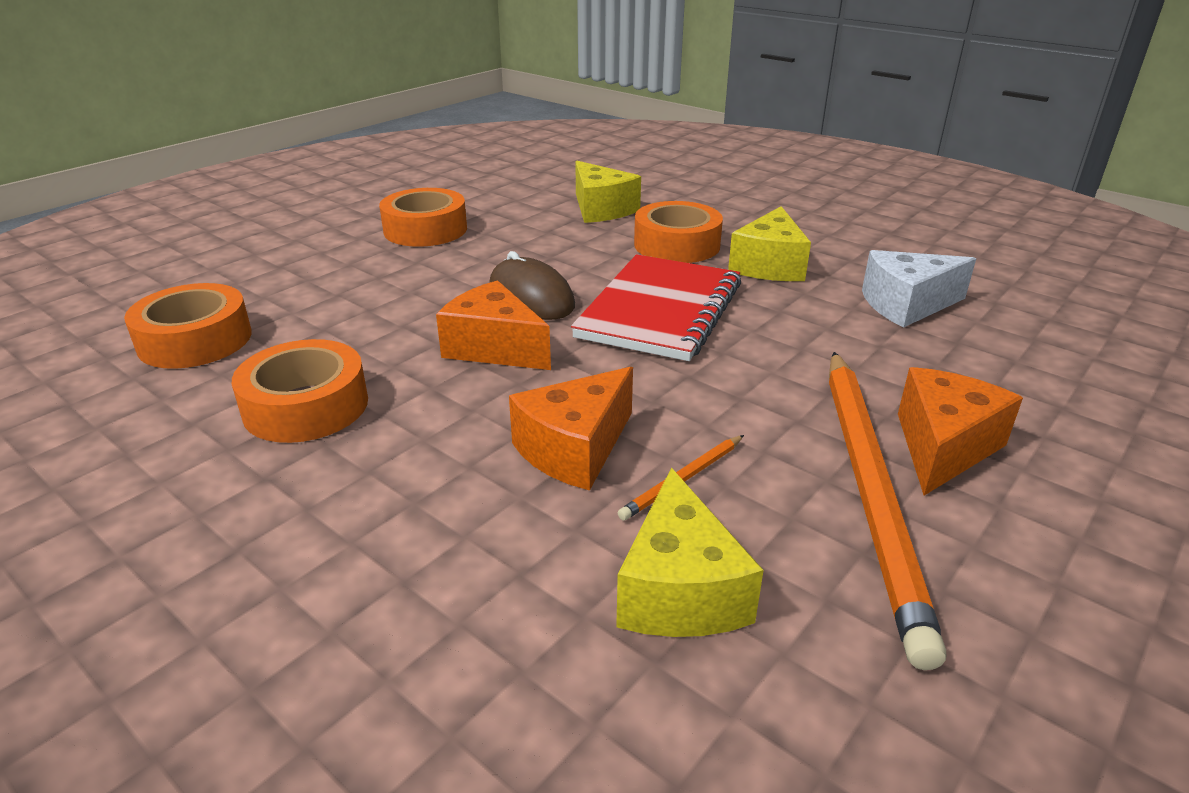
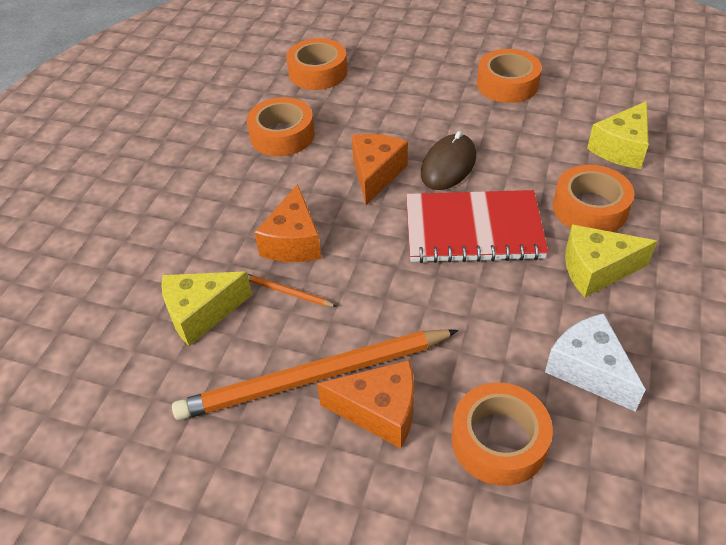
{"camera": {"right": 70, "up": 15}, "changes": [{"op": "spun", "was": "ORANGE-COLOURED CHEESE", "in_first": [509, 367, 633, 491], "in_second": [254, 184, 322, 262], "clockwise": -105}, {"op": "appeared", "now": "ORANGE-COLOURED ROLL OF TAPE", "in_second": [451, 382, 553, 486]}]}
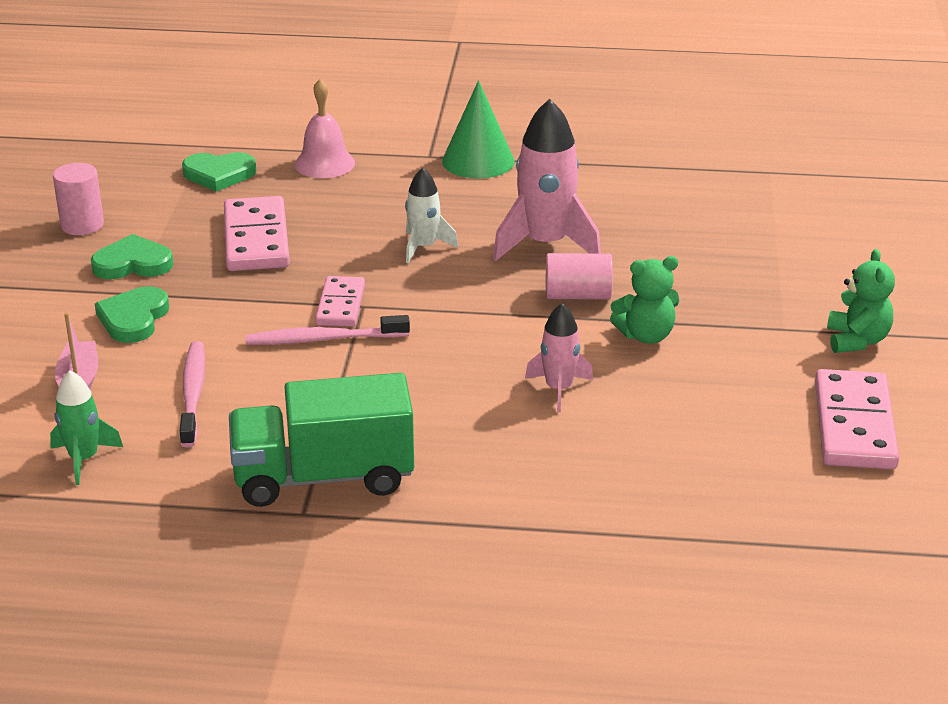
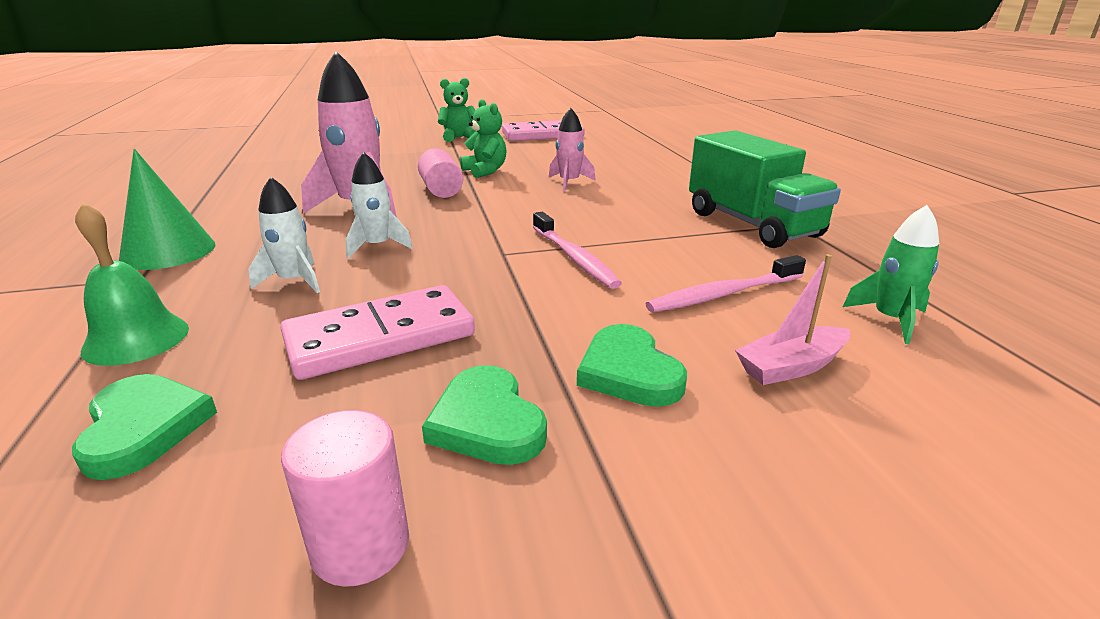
{"camera": {"right": -110, "up": -5}, "changes": [{"op": "colour", "was": "ROSY SCHOOL BELL", "now": "EMERALD SCHOOL BELL", "in_first": [294, 78, 355, 178], "in_second": [75, 202, 189, 366]}, {"op": "appeared", "now": "SNOW-WHITE SPACESHIP", "in_second": [249, 177, 320, 293]}, {"op": "spun", "was": "EMERALD HEART", "in_first": [95, 286, 169, 343], "in_second": [577, 324, 687, 407], "clockwise": 75}, {"op": "missing", "was": "ROSY DOMINO", "in_first": [315, 276, 365, 327]}]}
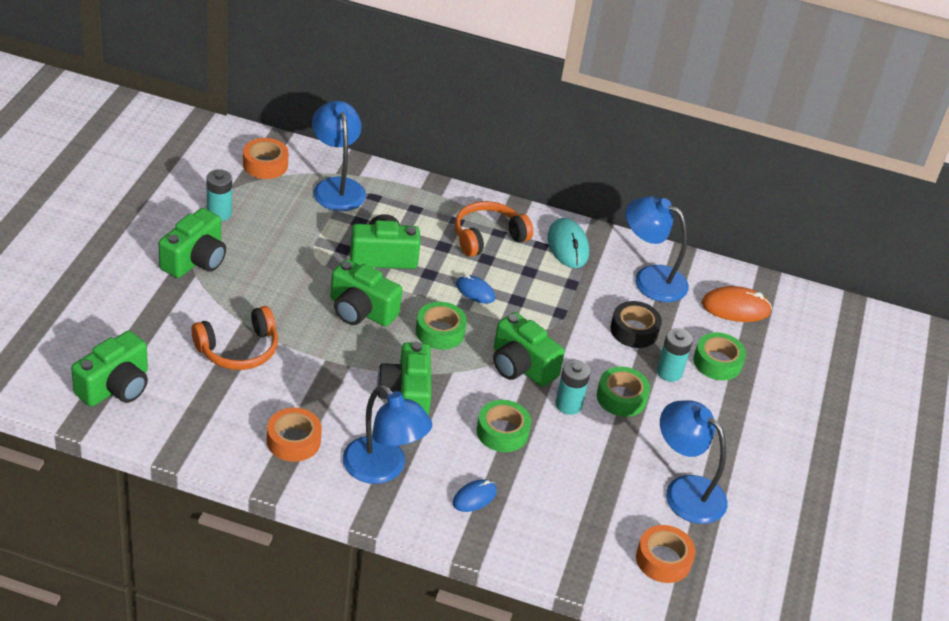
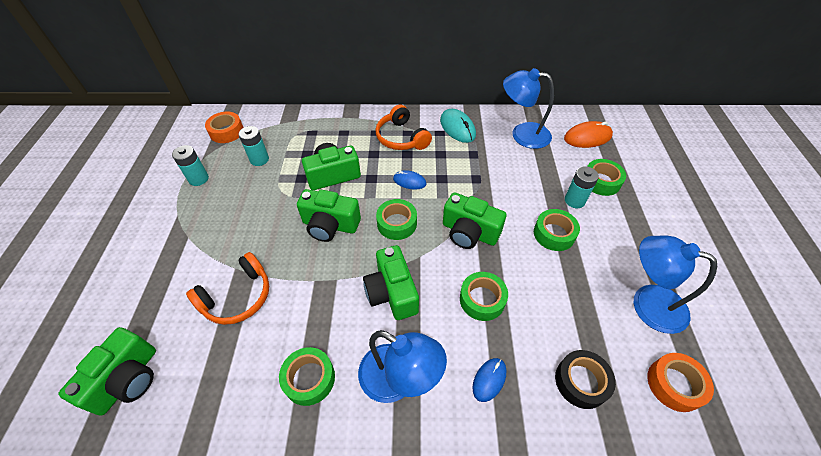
{"camera": {"right": -10, "up": 10}, "changes": [{"op": "relocated", "was": "TEAL AA BATTERY", "in_first": [555, 360, 591, 415], "in_second": [238, 126, 269, 166]}, {"op": "colour", "was": "ORANGE-COLOURED ROLL OF TAPE", "now": "EMERALD ROLL OF TAPE", "in_first": [267, 408, 322, 462], "in_second": [279, 347, 335, 406]}, {"op": "spun", "was": "ORANGE-COLOURED HEADPHONES", "in_first": [455, 201, 533, 257], "in_second": [375, 105, 432, 150], "clockwise": -75}, {"op": "relocated", "was": "JET-BLACK ROLL OF TAPE", "in_first": [610, 301, 662, 348], "in_second": [555, 350, 616, 409]}, {"op": "missing", "was": "EMERALD PHOTO CAMERA", "in_first": [158, 208, 226, 278]}, {"op": "missing", "was": "BLUE DESK LAMP", "in_first": [312, 101, 366, 211]}]}
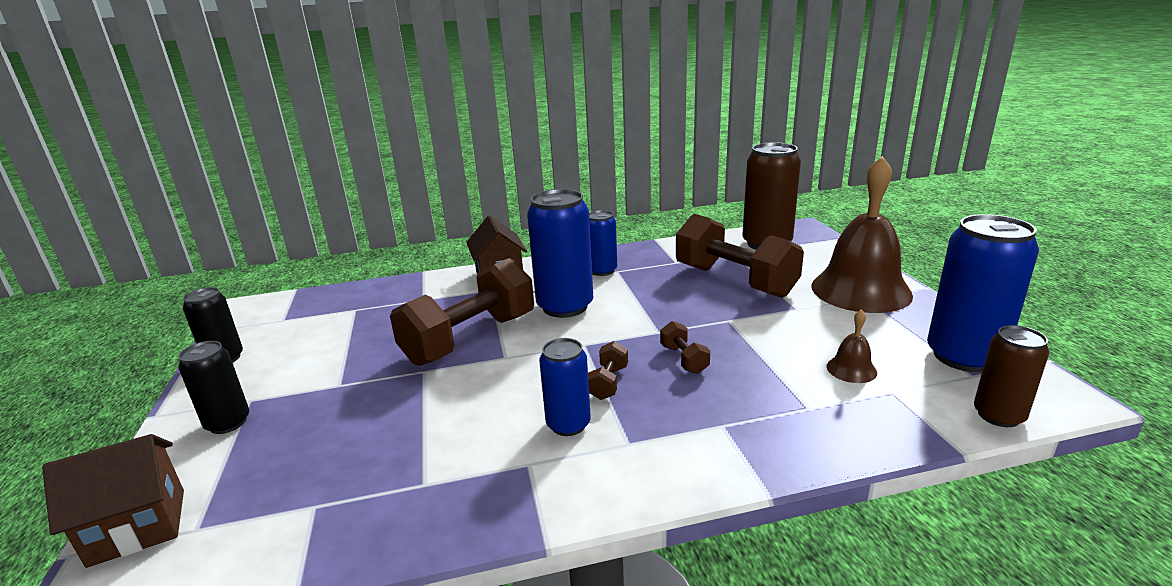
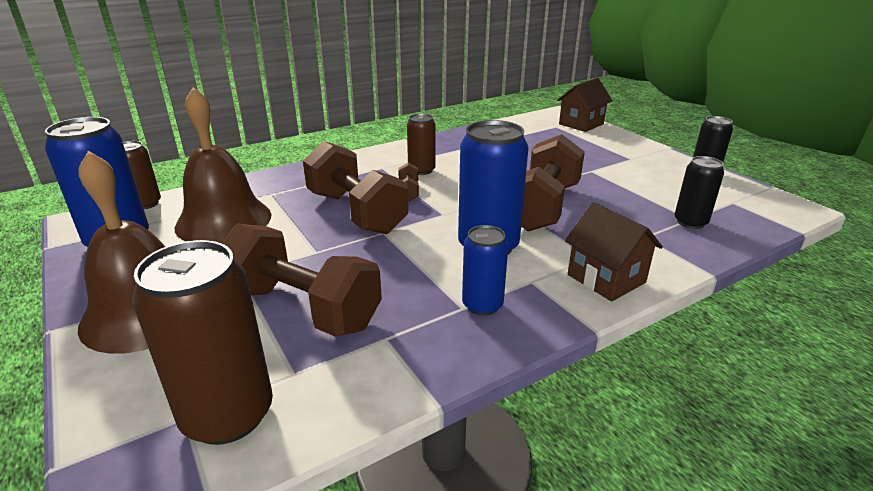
{"camera": {"right": 160, "up": 5}, "changes": [{"op": "size", "was": "DARK BROWN SCHOOL BELL", "in_first": [827, 309, 877, 383], "in_second": [175, 87, 272, 243], "ratio": 2.46}, {"op": "size", "was": "DARK BROWN FREE WEIGHT", "in_first": [660, 321, 710, 374], "in_second": [303, 141, 408, 234], "ratio": 2.41}, {"op": "colour", "was": "BLUE SODA CAN", "now": "DARK BROWN SODA CAN", "in_first": [539, 338, 591, 436], "in_second": [407, 113, 436, 175]}, {"op": "relocated", "was": "JET-BLACK SODA CAN", "in_first": [178, 341, 249, 434], "in_second": [675, 156, 724, 229]}]}
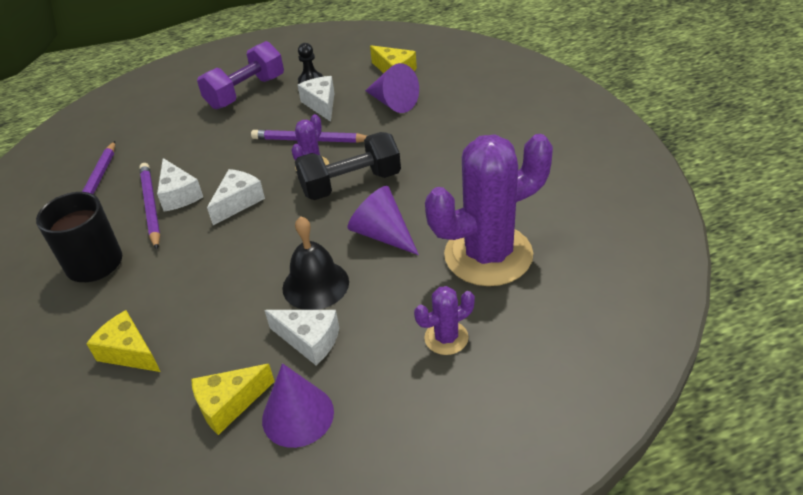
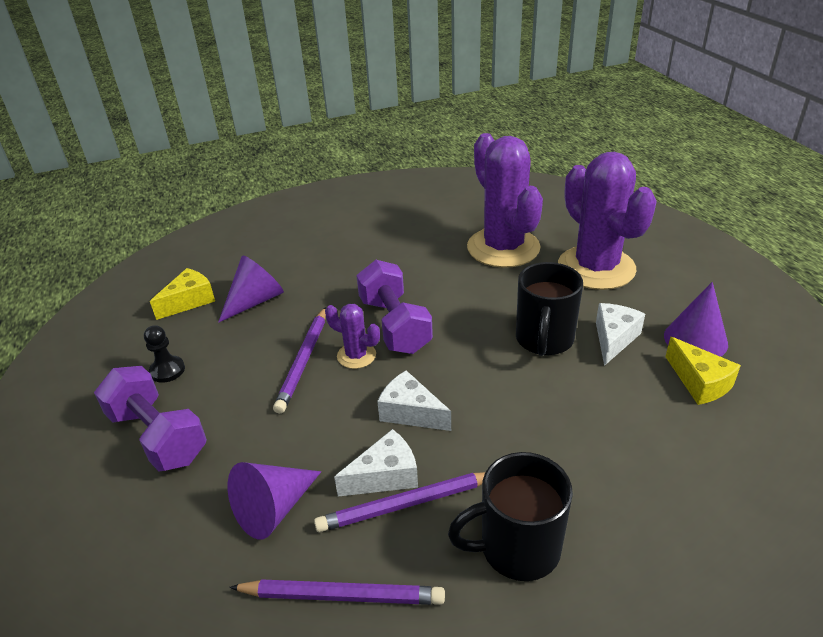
{"camera": {"right": -90, "up": -5}, "changes": [{"op": "relocated", "was": "PURPLE CONE", "in_first": [348, 186, 419, 255], "in_second": [228, 462, 321, 540]}, {"op": "colour", "was": "JET-BLACK FREE WEIGHT", "now": "PURPLE FREE WEIGHT", "in_first": [295, 132, 401, 200], "in_second": [356, 260, 433, 354]}, {"op": "exchanged", "was": "JET-BLACK SCHOOL BELL", "now": "JET-BLACK COFFEE MUG", "in_first": [282, 216, 349, 310], "in_second": [516, 262, 583, 356]}, {"op": "size", "was": "PURPLE CACTUS", "in_first": [414, 286, 475, 355], "in_second": [558, 152, 657, 290], "ratio": 2.22}, {"op": "missing", "was": "YELLOW CHEESE", "in_first": [86, 310, 161, 372]}, {"op": "missing", "was": "SNOW-WHITE CHEESE", "in_first": [298, 76, 334, 122]}]}
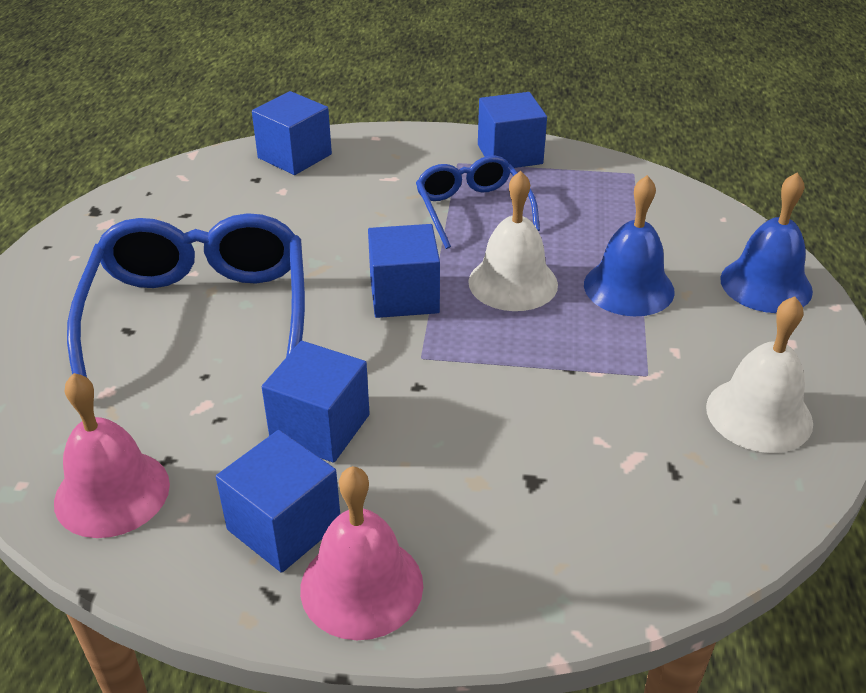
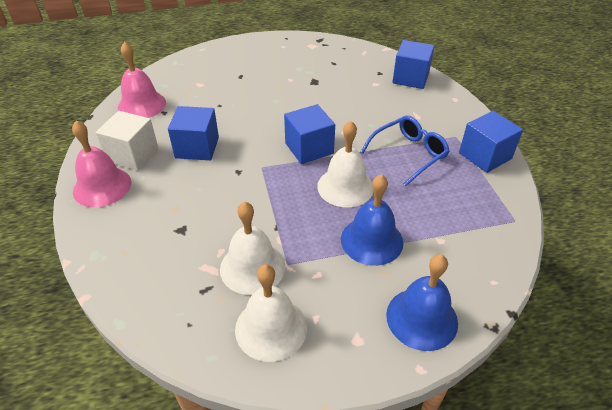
{"camera": {"right": 70, "up": 5}, "changes": [{"op": "colour", "was": "BLUE BLOCK", "now": "SNOW-WHITE BLOCK", "in_first": [216, 430, 340, 573], "in_second": [95, 111, 158, 170]}, {"op": "appeared", "now": "SNOW-WHITE SCHOOL BELL", "in_second": [220, 201, 285, 295]}, {"op": "missing", "was": "BLUE GLASSES", "in_first": [67, 213, 305, 377]}]}
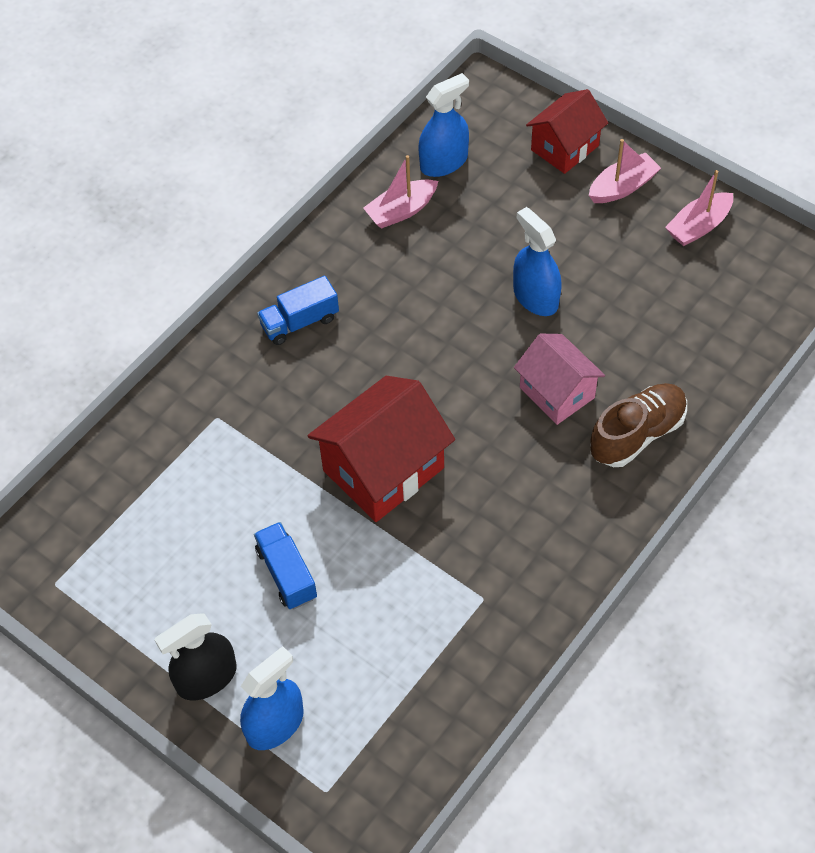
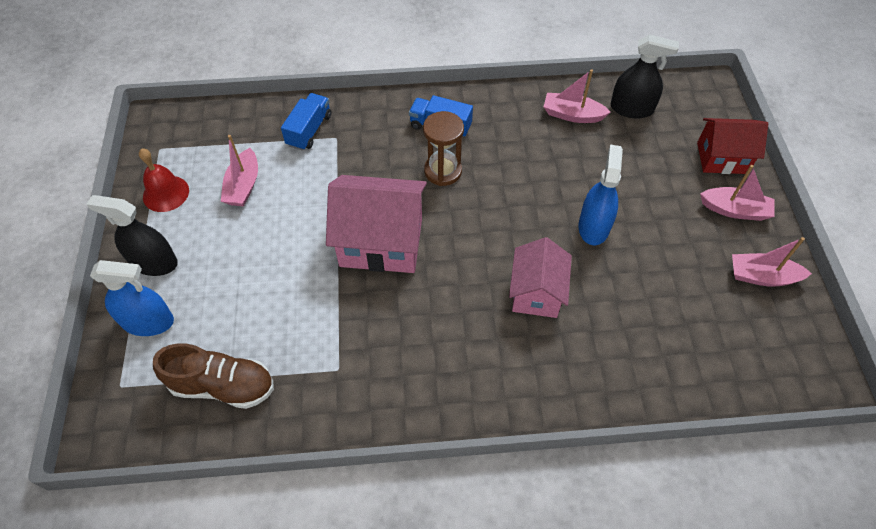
{"camera": {"right": 45, "up": 0}, "changes": [{"op": "appeared", "now": "CRIMSON SCHOOL BELL", "in_second": [139, 149, 189, 212]}, {"op": "relocated", "was": "DARK BROWN LACE-UP SHOE", "in_first": [590, 383, 687, 467], "in_second": [153, 343, 274, 409]}, {"op": "appeared", "now": "ROSY SAILBOAT", "in_second": [221, 135, 258, 206]}, {"op": "relocated", "was": "BLUE TRUCK", "in_first": [254, 522, 317, 609], "in_second": [281, 93, 331, 151]}, {"op": "colour", "was": "CRIMSON HOUSE", "now": "ROSY HOUSE", "in_first": [307, 376, 455, 522], "in_second": [326, 175, 427, 273]}, {"op": "appeared", "now": "DARK BROWN SANDGLASS", "in_second": [423, 111, 464, 186]}, {"op": "colour", "was": "BLUE SPRAY BOTTLE", "now": "JET-BLACK SPRAY BOTTLE", "in_first": [418, 73, 469, 177], "in_second": [611, 34, 679, 118]}]}
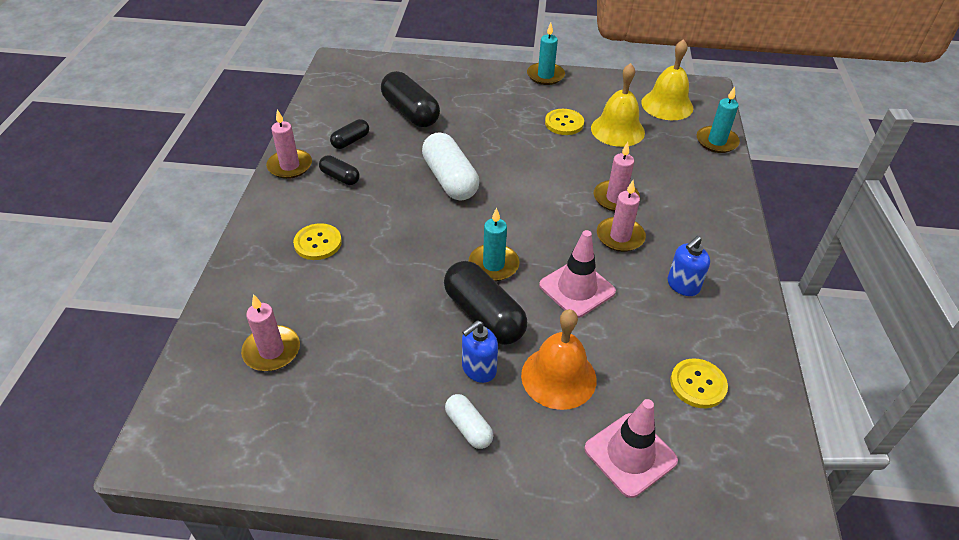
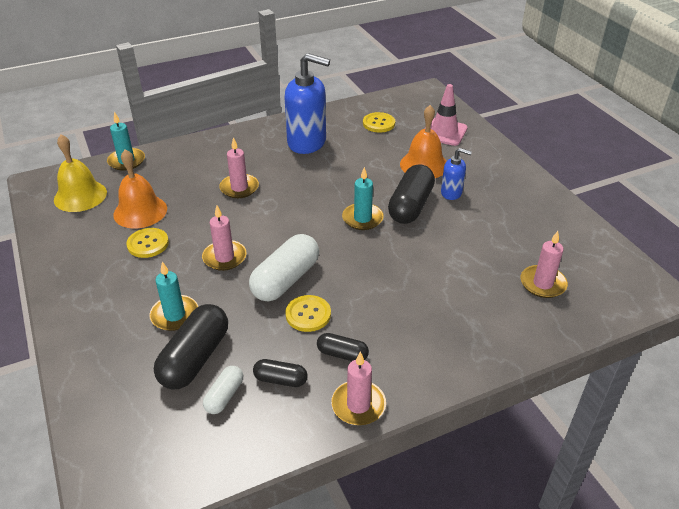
{"camera": {"right": -120, "up": -5}, "changes": [{"op": "colour", "was": "YELLOW SCHOOL BELL", "now": "ORANGE-COLOURED SCHOOL BELL", "in_first": [591, 63, 645, 147], "in_second": [113, 149, 167, 229]}, {"op": "relocated", "was": "TEAL WAX CANDLE", "in_first": [527, 23, 565, 85], "in_second": [149, 262, 198, 331]}, {"op": "relocated", "was": "ROSY WAX CANDLE", "in_first": [597, 180, 646, 252], "in_second": [202, 206, 247, 271]}, {"op": "relocated", "was": "SNOW-WHITE PILL SHAPE", "in_first": [445, 394, 493, 449], "in_second": [203, 366, 243, 414]}, {"op": "size", "was": "BLUE SOAP DISPENSER", "in_first": [668, 236, 710, 296], "in_second": [284, 53, 330, 154], "ratio": 1.97}, {"op": "relocated", "was": "YELLOW SEWING BUTTON", "in_first": [293, 223, 342, 260], "in_second": [285, 295, 331, 332]}, {"op": "spun", "was": "JET-BLACK PILL SHAPE", "in_first": [319, 155, 360, 185], "in_second": [317, 333, 369, 361], "clockwise": -75}, {"op": "missing", "was": "ROSY TRAFFIC CONE", "in_first": [539, 230, 616, 318]}]}
